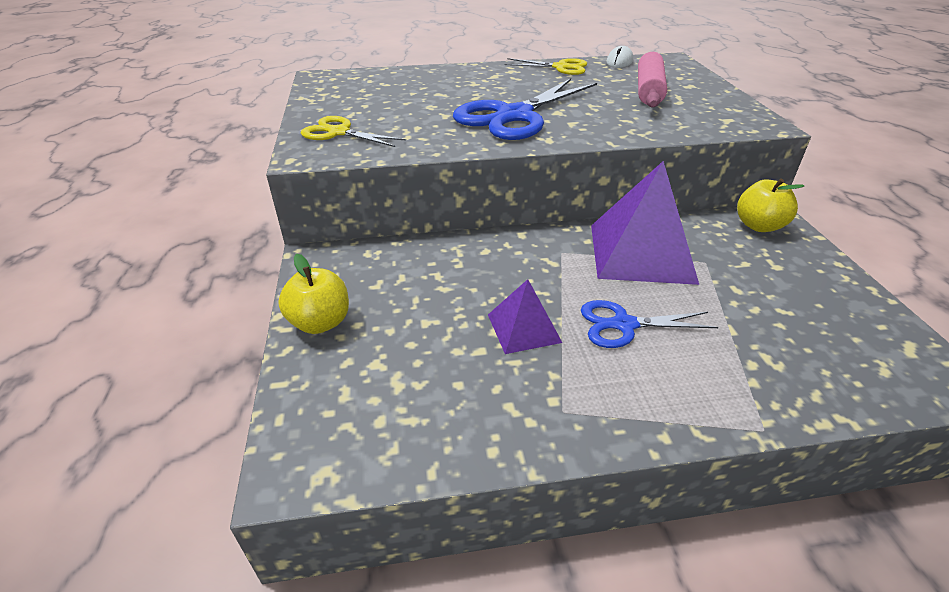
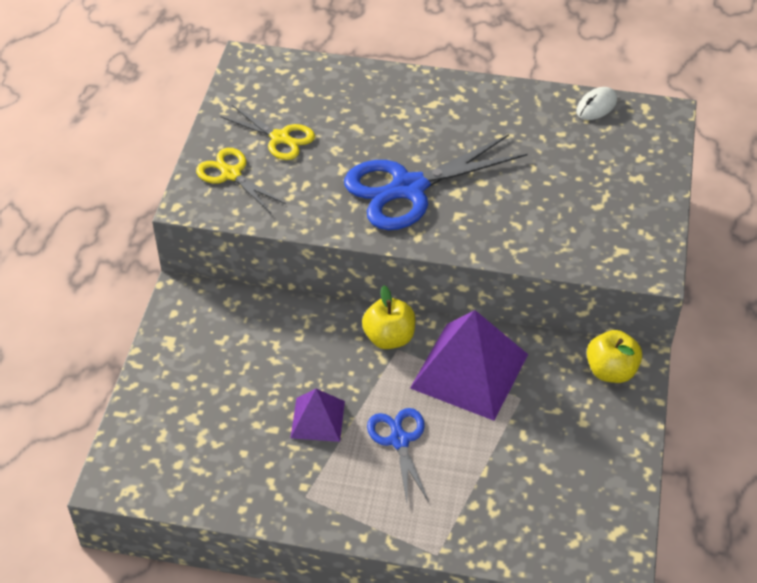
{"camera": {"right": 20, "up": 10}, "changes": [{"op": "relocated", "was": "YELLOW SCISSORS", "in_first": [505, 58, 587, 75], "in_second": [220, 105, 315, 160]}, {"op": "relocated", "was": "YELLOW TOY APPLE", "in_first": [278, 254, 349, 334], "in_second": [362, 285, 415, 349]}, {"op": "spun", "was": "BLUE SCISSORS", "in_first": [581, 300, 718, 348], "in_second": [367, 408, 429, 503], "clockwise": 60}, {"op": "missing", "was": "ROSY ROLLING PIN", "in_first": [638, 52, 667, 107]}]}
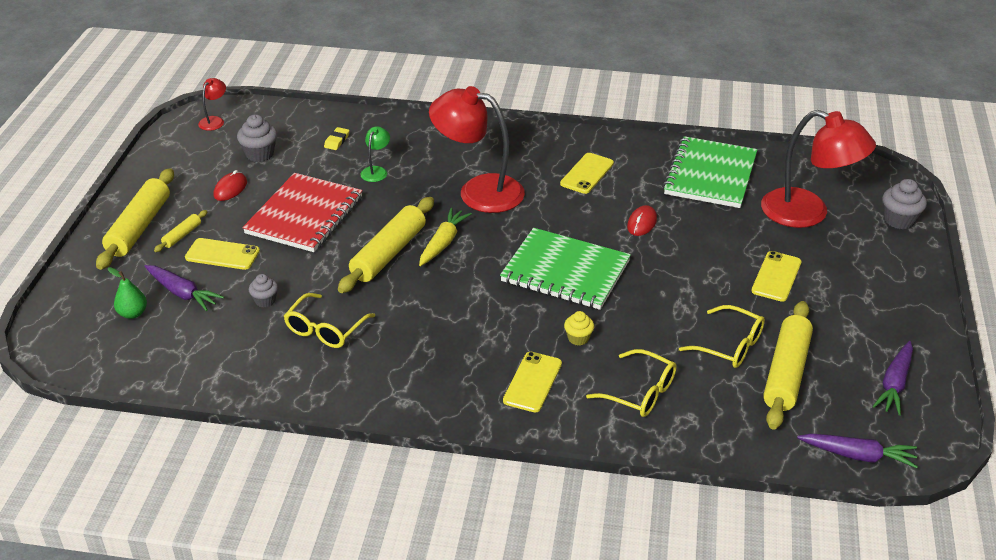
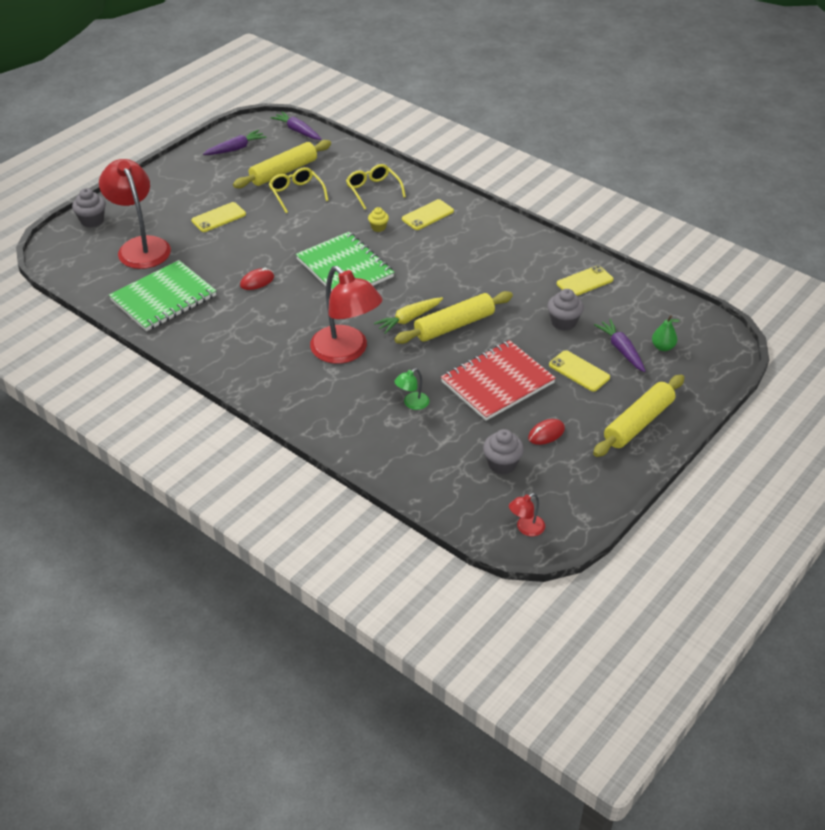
{"camera": {"right": -150, "up": 5}, "changes": [{"op": "size", "was": "GREY MUFFIN", "in_first": [249, 274, 278, 307], "in_second": [547, 289, 584, 331], "ratio": 1.59}, {"op": "relocated", "was": "YELLOW MOBILE PHONE", "in_first": [560, 153, 614, 194], "in_second": [557, 265, 613, 296]}, {"op": "missing", "was": "YELLOW ROLLING PIN", "in_first": [154, 210, 208, 252]}, {"op": "missing", "was": "YELLOW GLASSES", "in_first": [284, 293, 375, 348]}, {"op": "missing", "was": "YELLOW GUM ERASER", "in_first": [324, 127, 349, 150]}]}
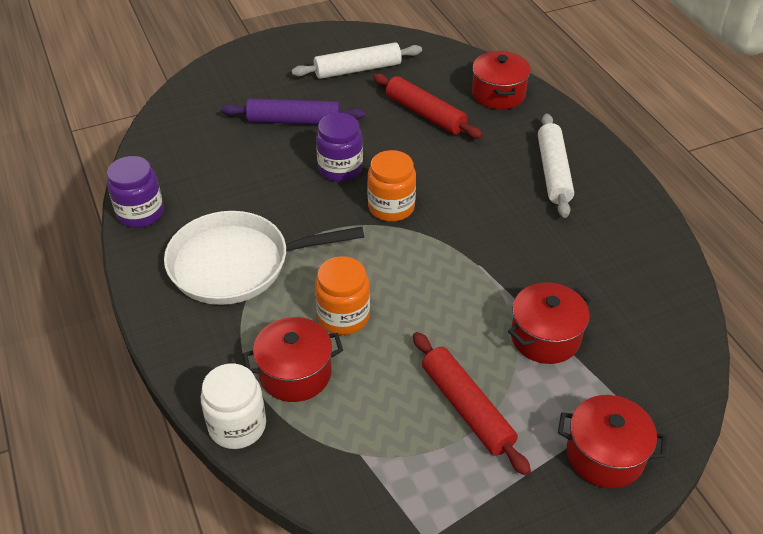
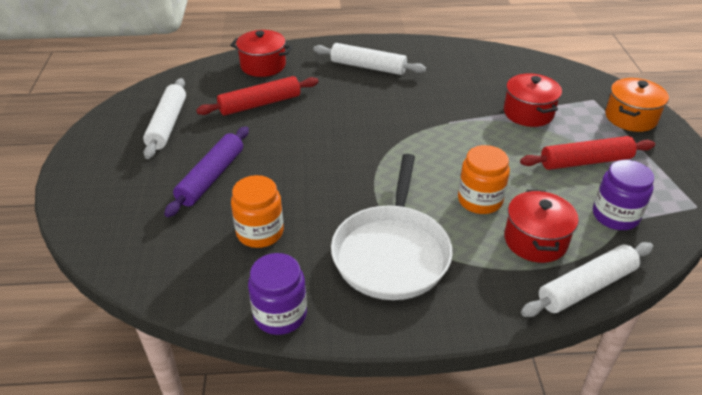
{"camera": {"right": -70, "up": -5}, "changes": [{"op": "relocated", "was": "ORANGE-COLOURED JAM JAR", "in_first": [367, 150, 416, 222], "in_second": [231, 175, 284, 248]}, {"op": "exchanged", "was": "SNOW-WHITE JAM JAR", "now": "SNOW-WHITE ROLLING PIN", "in_first": [201, 364, 266, 449], "in_second": [521, 242, 653, 317]}, {"op": "relocated", "was": "PURPLE JAM JAR", "in_first": [316, 113, 363, 182], "in_second": [593, 160, 654, 230]}, {"op": "colour", "was": "CRIMSON COOKING POT", "now": "ORANGE-COLOURED COOKING POT", "in_first": [558, 395, 667, 488], "in_second": [605, 78, 669, 132]}]}
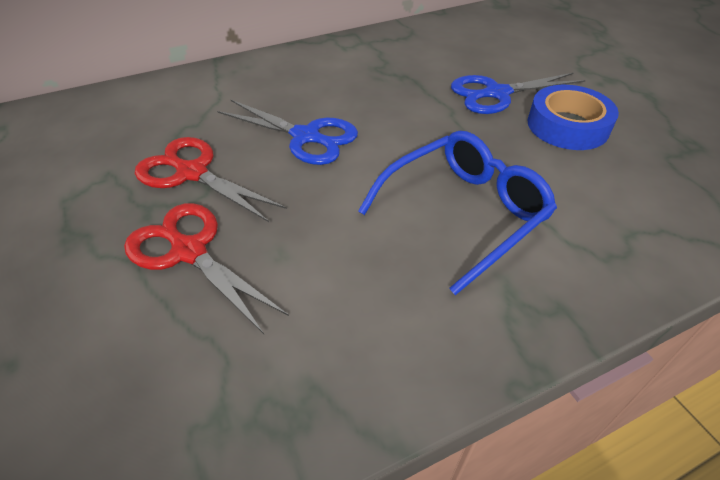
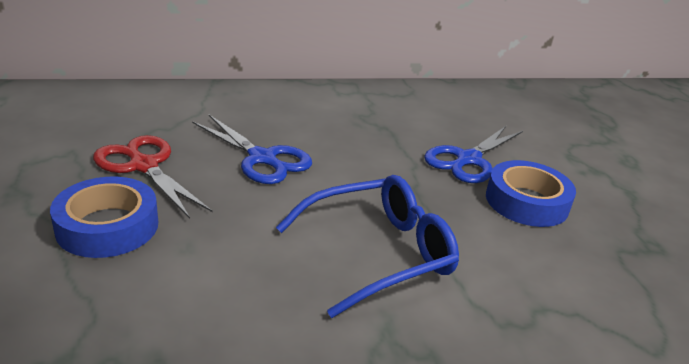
{"camera": {"right": 10, "up": -15}, "changes": [{"op": "exchanged", "was": "CRIMSON SCISSORS", "now": "BLUE ROLL OF TAPE", "in_first": [124, 203, 289, 334], "in_second": [50, 177, 158, 258]}, {"op": "spun", "was": "BLUE SCISSORS", "in_first": [451, 73, 586, 114], "in_second": [424, 126, 523, 183], "clockwise": -45}]}
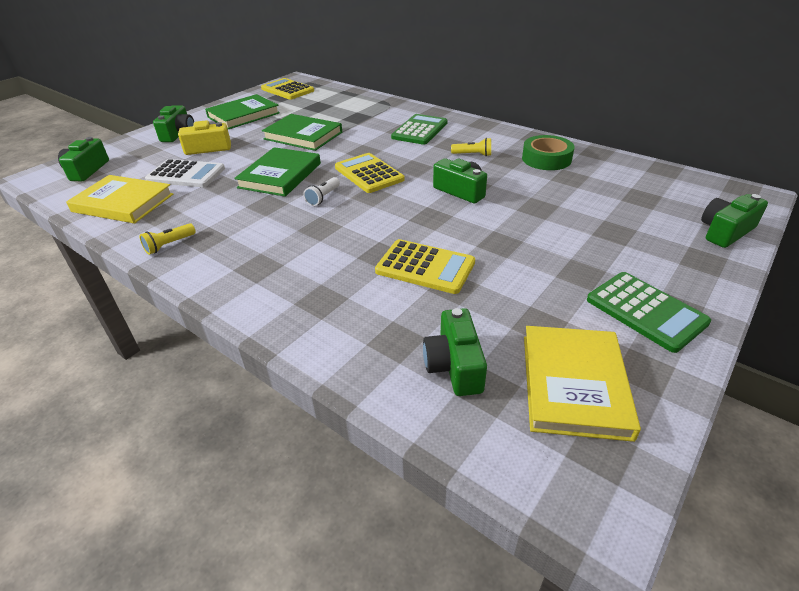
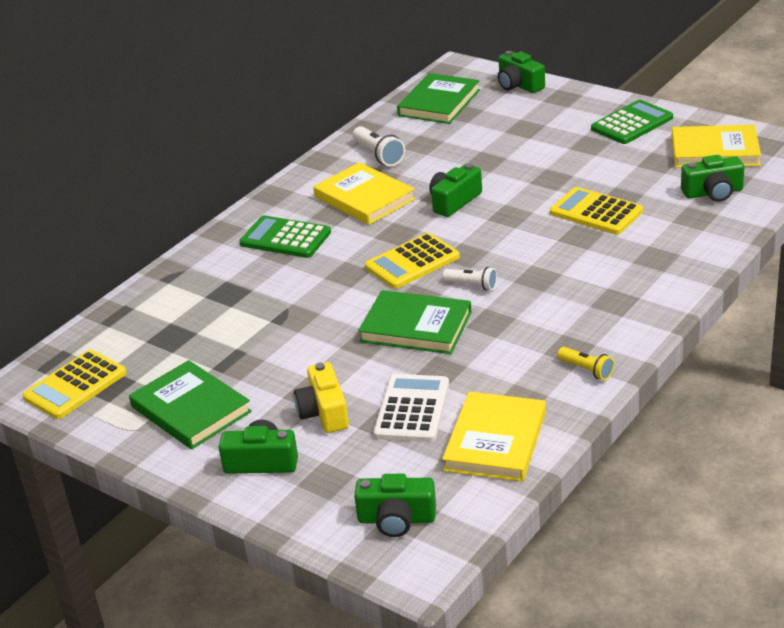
{"camera": {"right": -90, "up": -5}, "changes": [{"op": "exchanged", "was": "YELLOW FLASHLIGHT", "now": "YELLOW HARDCOVER", "in_first": [451, 138, 491, 156], "in_second": [313, 162, 416, 225]}, {"op": "exchanged", "was": "EMERALD ROLL OF TAPE", "now": "SNOW-WHITE FLASHLIGHT", "in_first": [522, 135, 575, 170], "in_second": [353, 126, 405, 166]}, {"op": "relocated", "was": "EMERALD HARDCOVER", "in_first": [262, 114, 342, 151], "in_second": [397, 73, 480, 124]}, {"op": "spun", "was": "YELLOW CALCULATOR", "in_first": [375, 239, 475, 294], "in_second": [550, 187, 643, 234], "clockwise": -75}]}
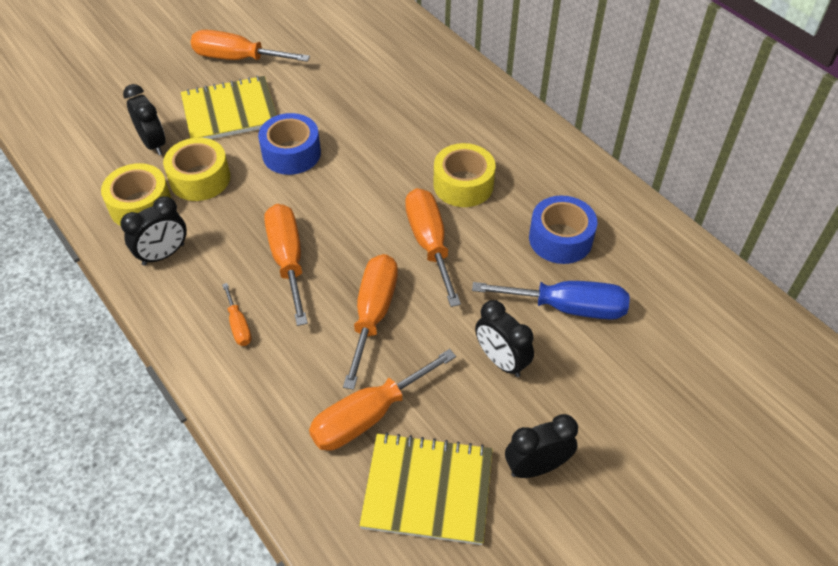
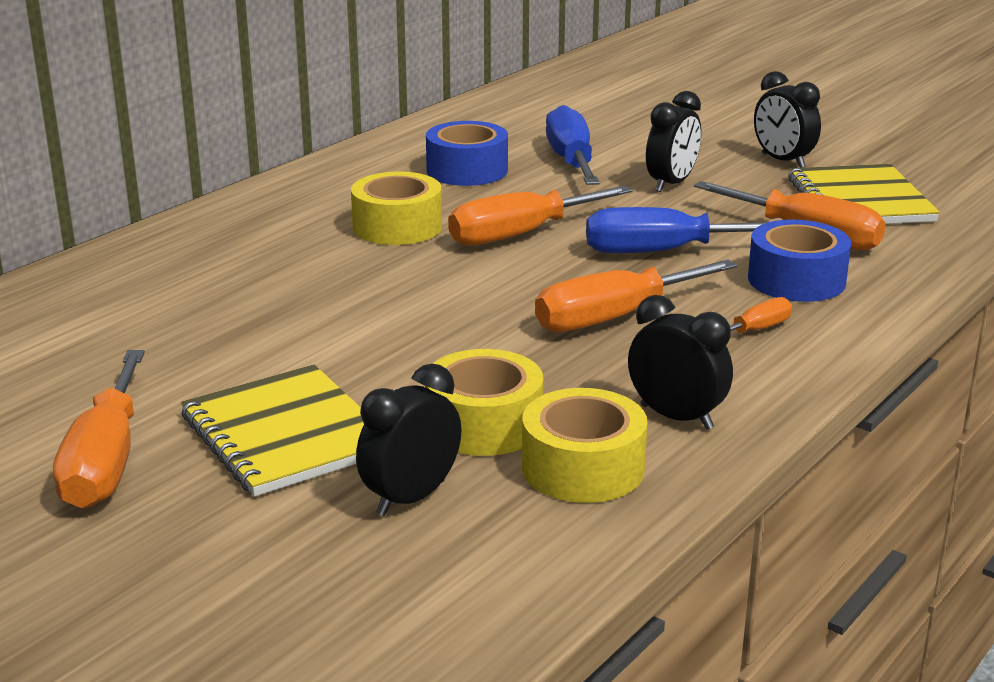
{"camera": {"right": -105, "up": -25}, "changes": [{"op": "colour", "was": "ORANGE-COLOURED SCREWDRIVER", "now": "BLUE SCREWDRIVER", "in_first": [343, 254, 398, 390], "in_second": [586, 207, 768, 253]}, {"op": "relocated", "was": "BLUE ROLL OF TAPE", "in_first": [258, 113, 321, 175], "in_second": [748, 220, 851, 302]}]}
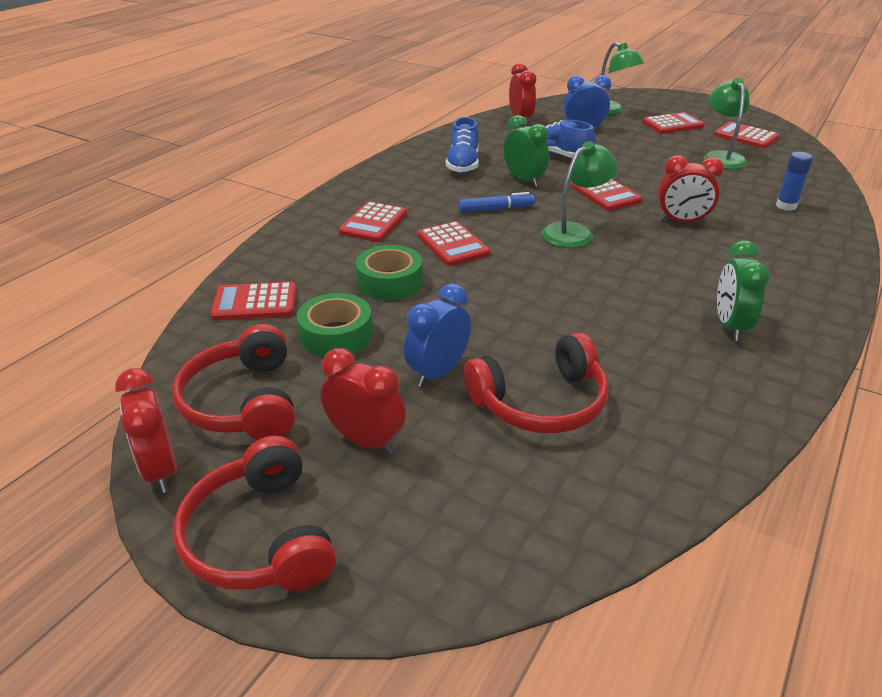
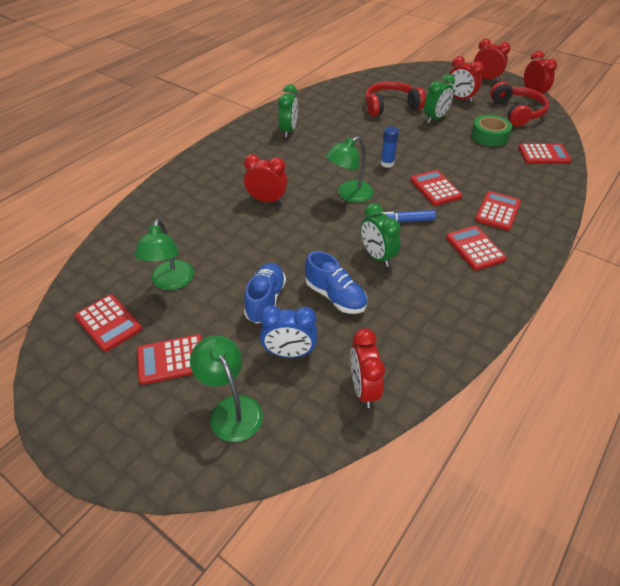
{"camera": {"right": -175, "up": 10}, "changes": [{"op": "relocated", "was": "BLUE LACE-UP SHOE", "in_first": [446, 117, 479, 173], "in_second": [244, 263, 286, 324]}, {"op": "relocated", "was": "BLUE STICK OF GLUE", "in_first": [776, 152, 813, 211], "in_second": [381, 126, 399, 168]}, {"op": "colour", "was": "BLUE CLOCK", "now": "EMERALD CLOCK", "in_first": [404, 283, 471, 387], "in_second": [424, 74, 455, 123]}, {"op": "relocated", "was": "CRIMSON CALCULATOR", "in_first": [572, 179, 642, 211], "in_second": [446, 226, 507, 271]}, {"op": "exchanged", "was": "CRIMSON HEADPHONES", "now": "CRIMSON CLOCK", "in_first": [173, 436, 336, 591], "in_second": [474, 39, 511, 81]}, {"op": "missing", "was": "EMERALD ROLL OF TAPE", "in_first": [356, 245, 423, 300]}]}
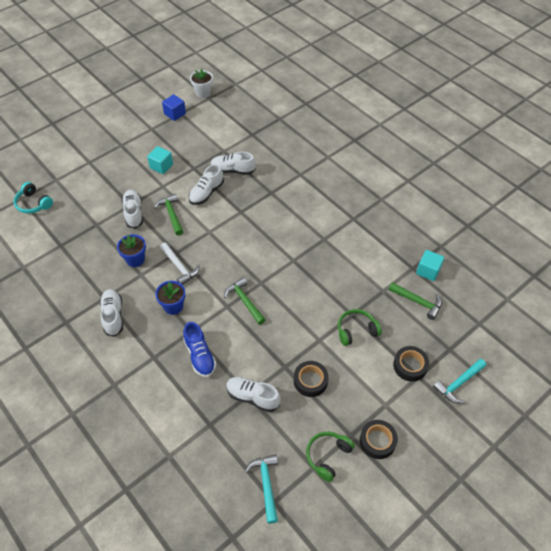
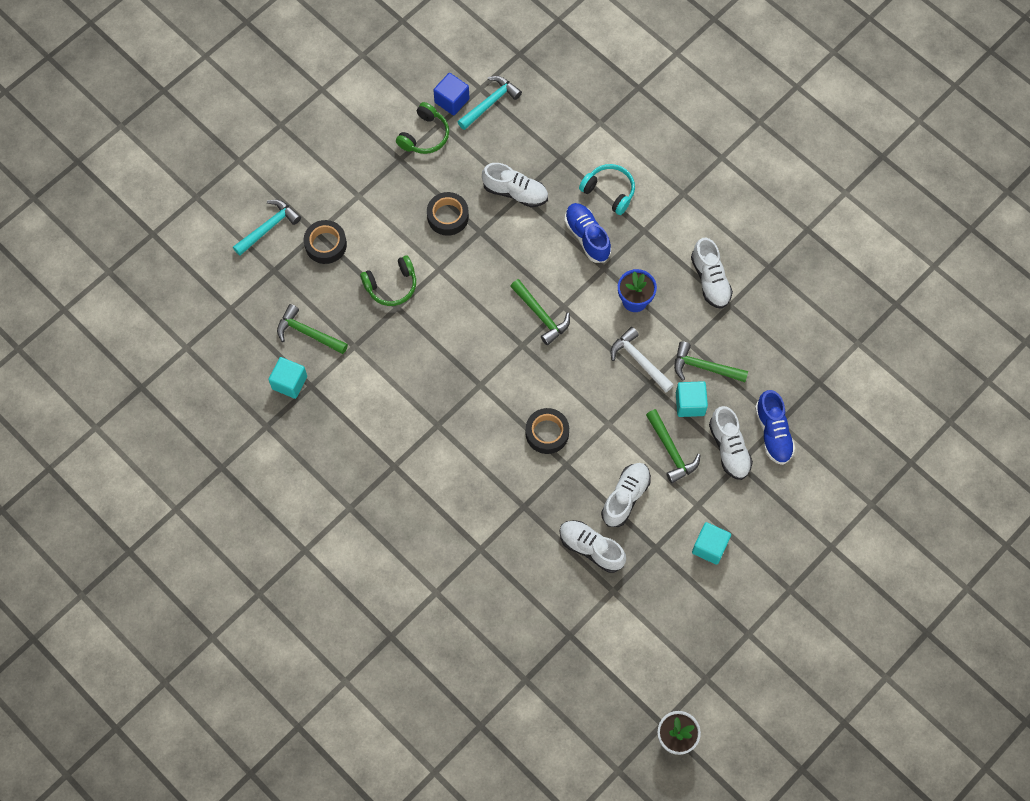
{"camera": {"right": 175, "up": 15}, "changes": [{"op": "relocated", "was": "BLUE BLOCK", "in_first": [162, 94, 186, 121], "in_second": [433, 73, 469, 115]}, {"op": "spun", "was": "TEAL CLAW HAMMER", "in_first": [245, 454, 278, 524], "in_second": [458, 76, 522, 130], "clockwise": -120}, {"op": "relocated", "was": "JET-BLACK ROLL OF TAPE", "in_first": [360, 420, 398, 459], "in_second": [526, 408, 569, 454]}, {"op": "spun", "was": "SNOW-WHITE LACE-UP SHOE", "in_first": [210, 152, 256, 175], "in_second": [560, 520, 626, 573], "clockwise": -150}, {"op": "relocated", "was": "TEAL HEADPHONES", "in_first": [14, 182, 53, 214], "in_second": [579, 164, 635, 215]}, {"op": "exchanged", "was": "BLUE FLOWER POT", "now": "EMERALD CLAW HAMMER", "in_first": [117, 234, 146, 267], "in_second": [674, 341, 748, 382]}, {"op": "appeared", "now": "TEAL BLOCK", "in_second": [676, 381, 708, 417]}, {"op": "appeared", "now": "BLUE LACE-UP SHOE", "in_second": [755, 390, 795, 465]}]}
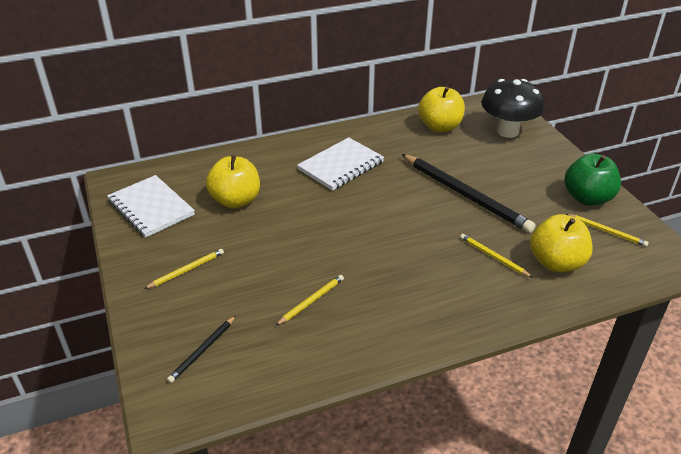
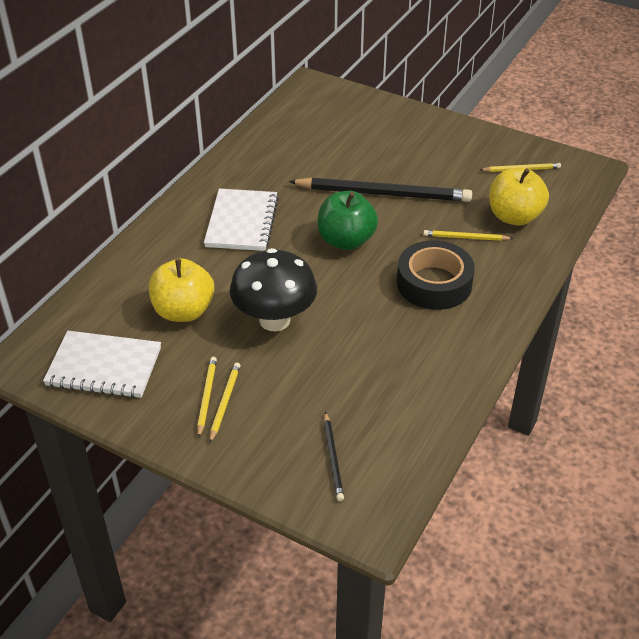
{"camera": {"right": -40, "up": 5}, "changes": [{"op": "relocated", "was": "YELLOW PENCIL", "in_first": [275, 275, 344, 326], "in_second": [197, 357, 217, 438]}, {"op": "relocated", "was": "JET-BLACK FUNGUS", "in_first": [481, 79, 545, 138], "in_second": [230, 248, 317, 332]}, {"op": "relocated", "was": "EMERALD TOY APPLE", "in_first": [564, 153, 621, 206], "in_second": [317, 191, 378, 250]}, {"op": "appeared", "now": "JET-BLACK ROLL OF TAPE", "in_second": [397, 240, 475, 310]}, {"op": "missing", "was": "YELLOW TOY APPLE", "in_first": [418, 86, 465, 132]}]}
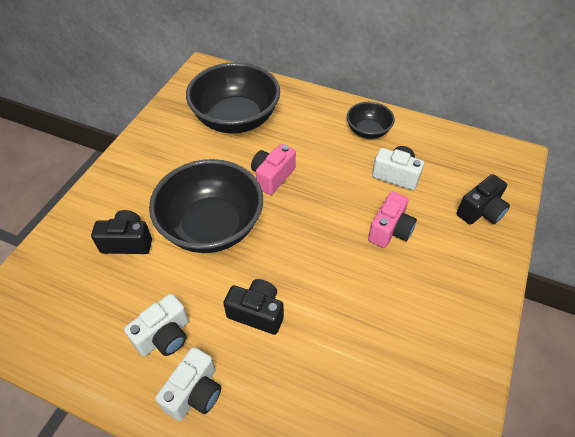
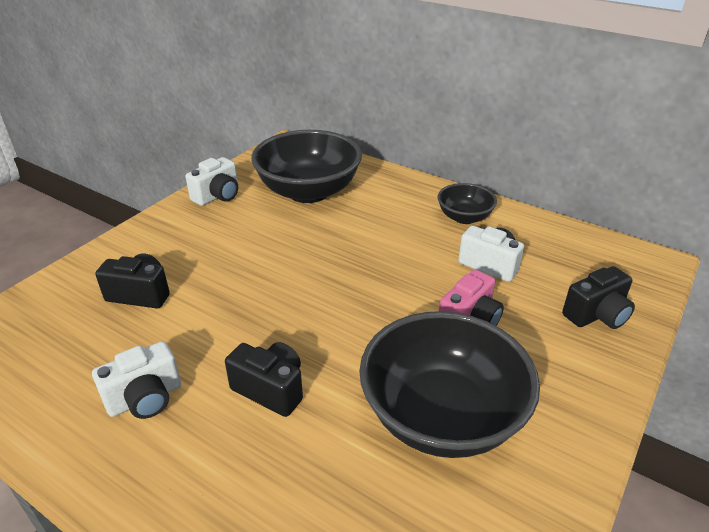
{"camera": {"right": 10, "up": -15}, "changes": [{"op": "relocated", "was": "SNOW-WHITE PHOTO CAMERA", "in_first": [155, 347, 221, 421], "in_second": [185, 157, 238, 206]}, {"op": "relocated", "was": "JET-BLACK DEEP DISH", "in_first": [149, 159, 263, 253], "in_second": [359, 311, 540, 458]}, {"op": "missing", "was": "ROSY PHOTO CAMERA", "in_first": [251, 144, 296, 195]}]}
